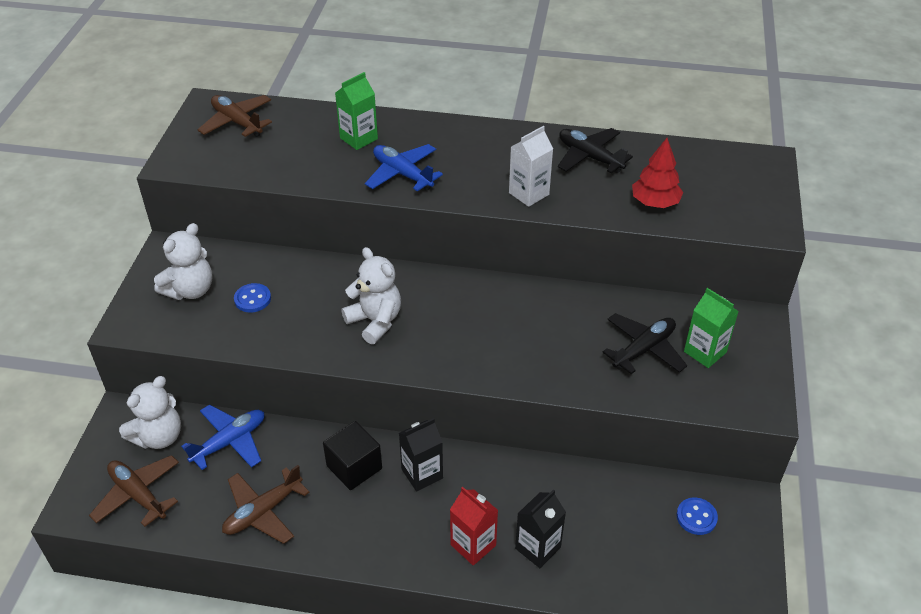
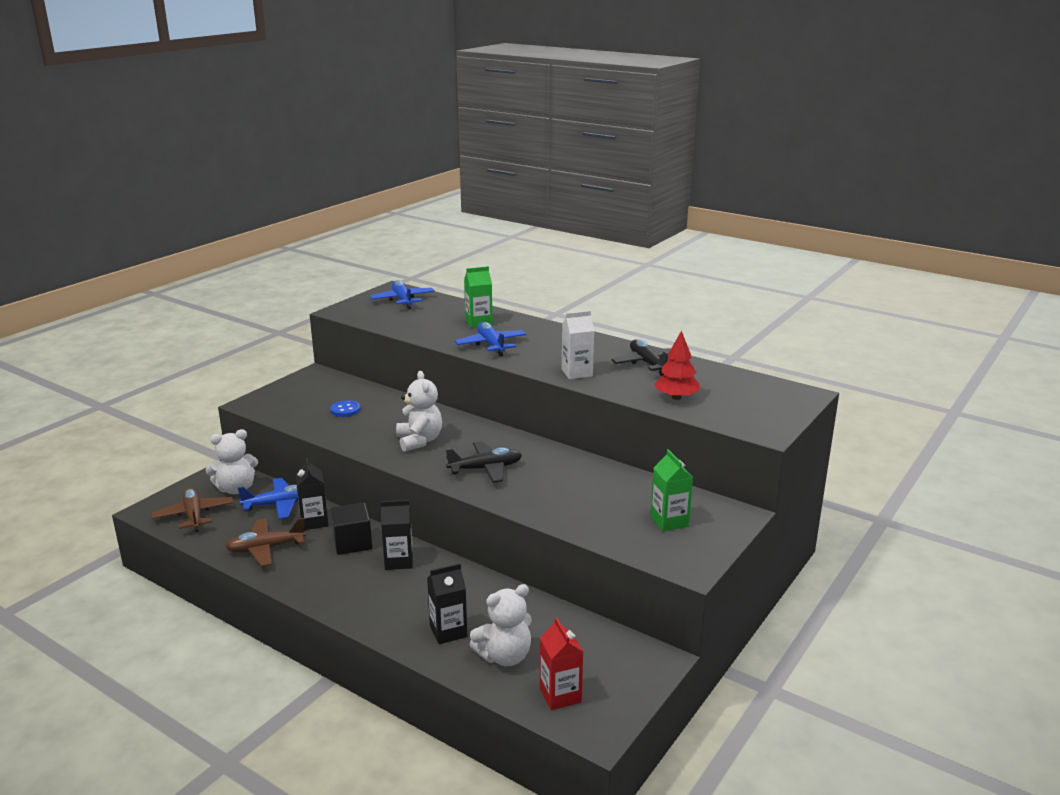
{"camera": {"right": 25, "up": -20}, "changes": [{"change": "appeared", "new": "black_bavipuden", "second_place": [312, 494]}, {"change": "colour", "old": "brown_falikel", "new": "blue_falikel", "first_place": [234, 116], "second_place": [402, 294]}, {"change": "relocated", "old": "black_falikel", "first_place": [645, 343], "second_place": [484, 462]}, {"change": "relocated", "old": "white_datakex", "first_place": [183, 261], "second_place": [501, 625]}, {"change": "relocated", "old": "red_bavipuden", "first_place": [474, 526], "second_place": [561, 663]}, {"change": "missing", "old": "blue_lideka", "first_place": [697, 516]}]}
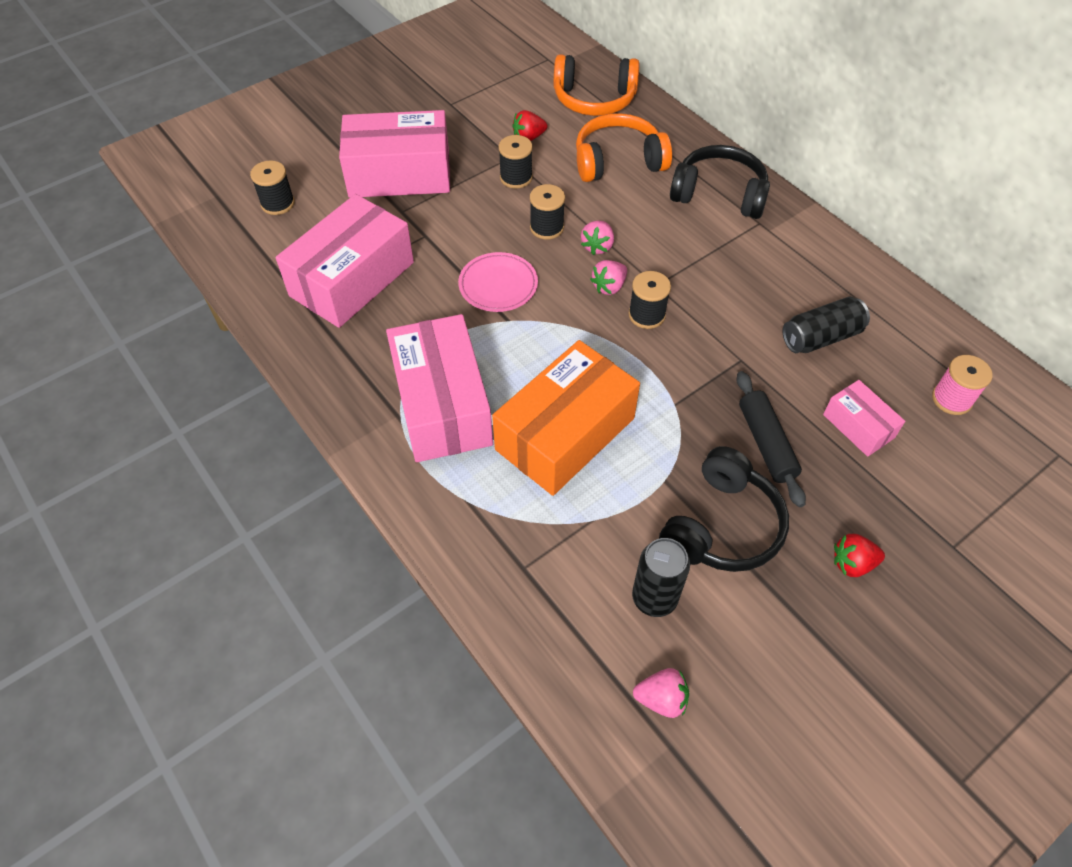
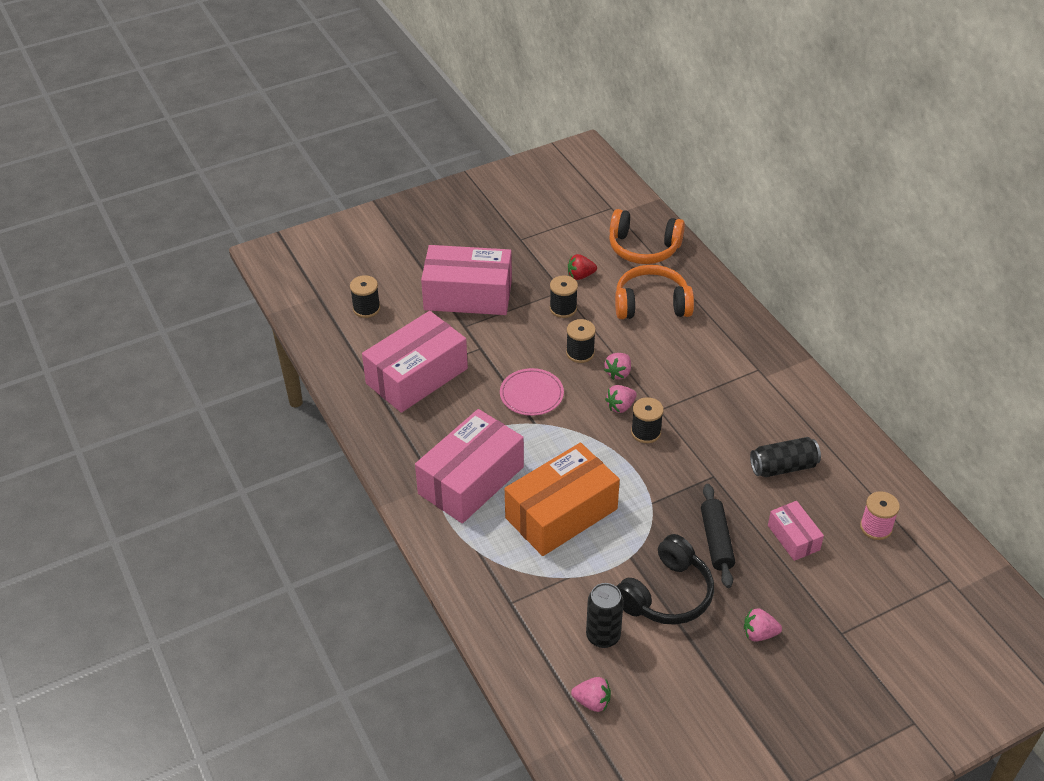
{"camera": {"right": 10, "up": -10}, "changes": [{"change": "spun", "old": "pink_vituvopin", "first_place": [439, 388], "second_place": [469, 466], "degrees": 45}, {"change": "colour", "old": "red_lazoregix", "new": "pink_lazoregix", "first_place": [859, 555], "second_place": [763, 625]}, {"change": "missing", "old": "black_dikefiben", "first_place": [720, 182]}]}
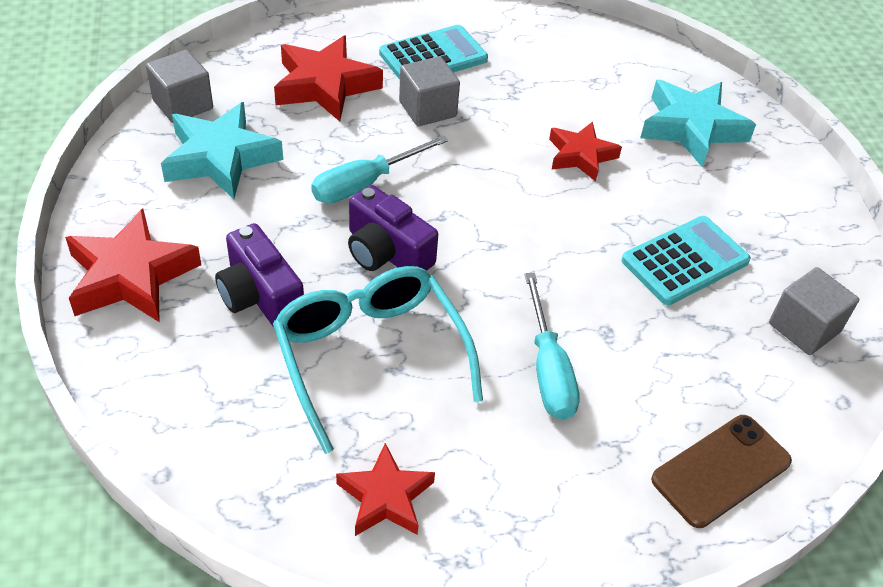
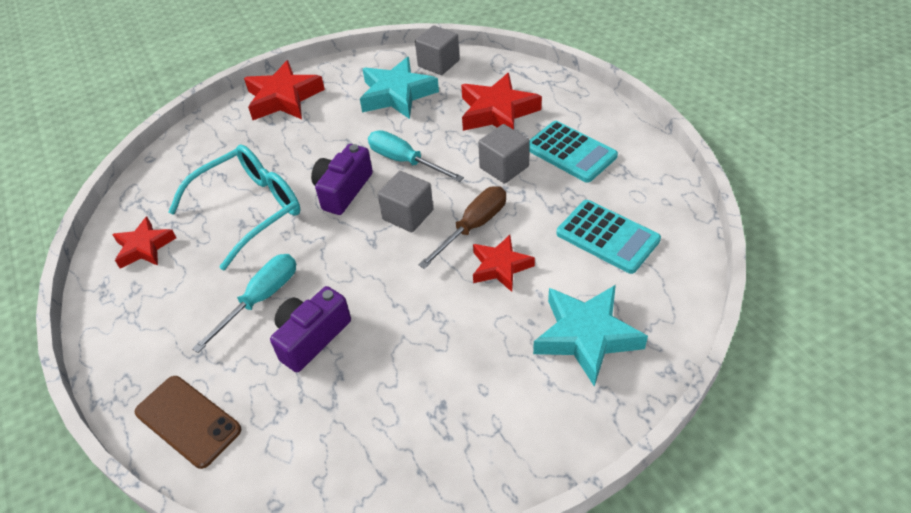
{"camera": {"right": 80, "up": 0}, "changes": [{"change": "spun", "old": "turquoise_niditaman", "first_place": [552, 346], "second_place": [244, 303], "degrees": 150}, {"change": "relocated", "old": "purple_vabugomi", "first_place": [259, 275], "second_place": [310, 329]}, {"change": "relocated", "old": "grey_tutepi", "first_place": [814, 311], "second_place": [405, 201]}, {"change": "appeared", "new": "brown_niditaman", "second_place": [462, 227]}, {"change": "relocated", "old": "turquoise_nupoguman", "first_place": [686, 260], "second_place": [608, 237]}]}
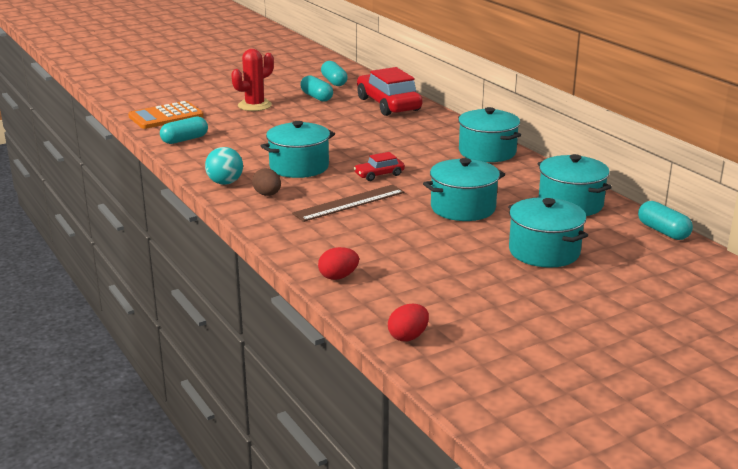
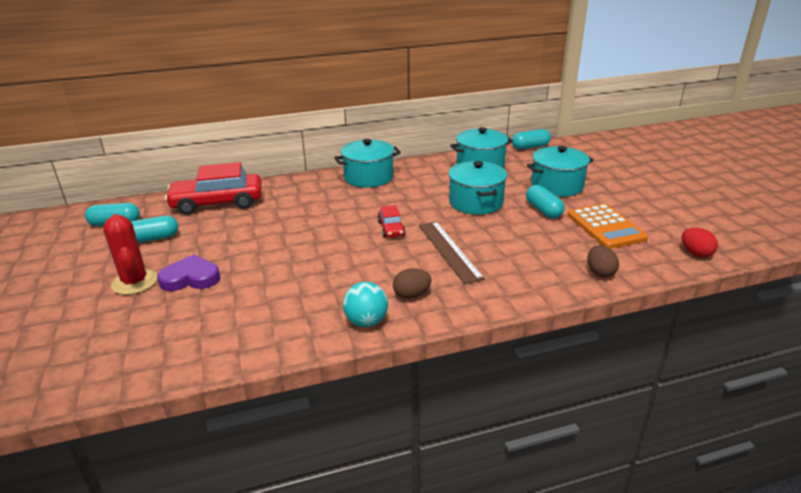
{"camera": {"right": -75, "up": 5}, "changes": [{"change": "appeared", "new": "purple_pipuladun", "second_place": [188, 272]}, {"change": "relocated", "old": "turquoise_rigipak", "first_place": [184, 130], "second_place": [545, 202]}, {"change": "relocated", "old": "orange_nupoguman", "first_place": [166, 115], "second_place": [608, 226]}, {"change": "colour", "old": "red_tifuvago", "new": "brown_tifuvago", "first_place": [338, 263], "second_place": [603, 261]}, {"change": "missing", "old": "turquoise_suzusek", "first_place": [298, 149]}]}
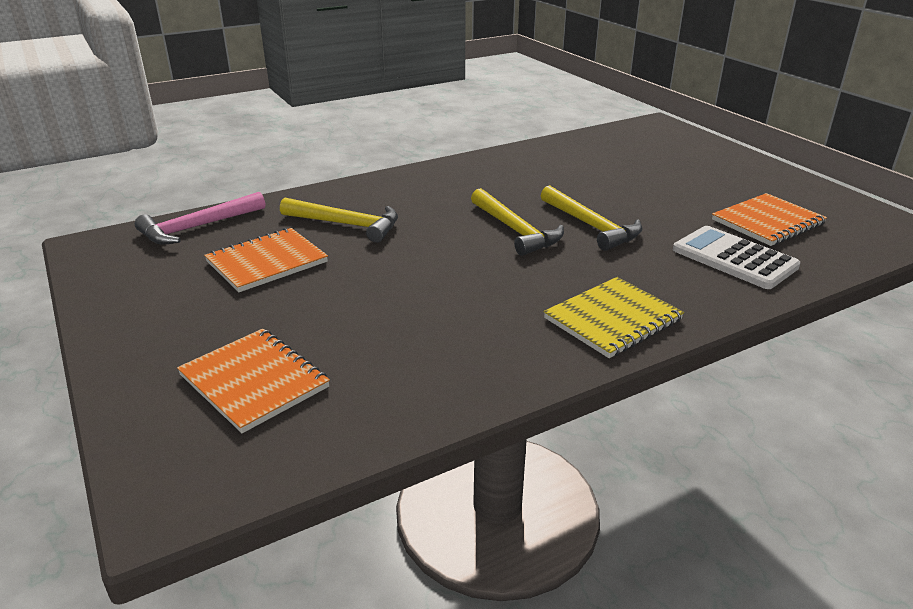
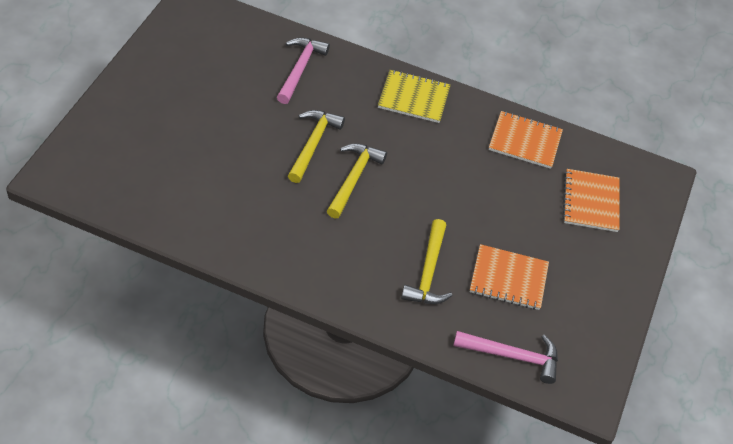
{"camera": {"right": -135, "up": 20}, "changes": [{"change": "exchanged", "old": "white_nupoguman", "new": "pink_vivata", "first_place": [736, 257], "second_place": [303, 70]}, {"change": "spun", "old": "yellow_vivata", "first_place": [339, 220], "second_place": [426, 261], "degrees": -150}, {"change": "relocated", "old": "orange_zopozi", "first_place": [769, 219], "second_place": [526, 140]}]}
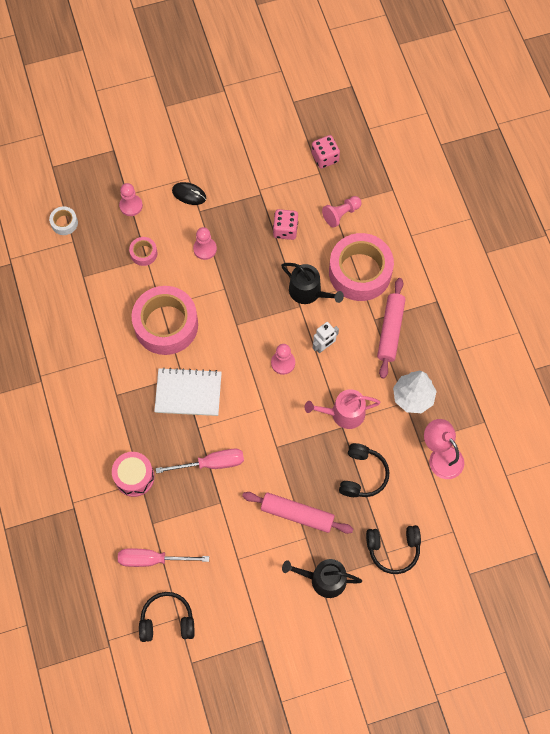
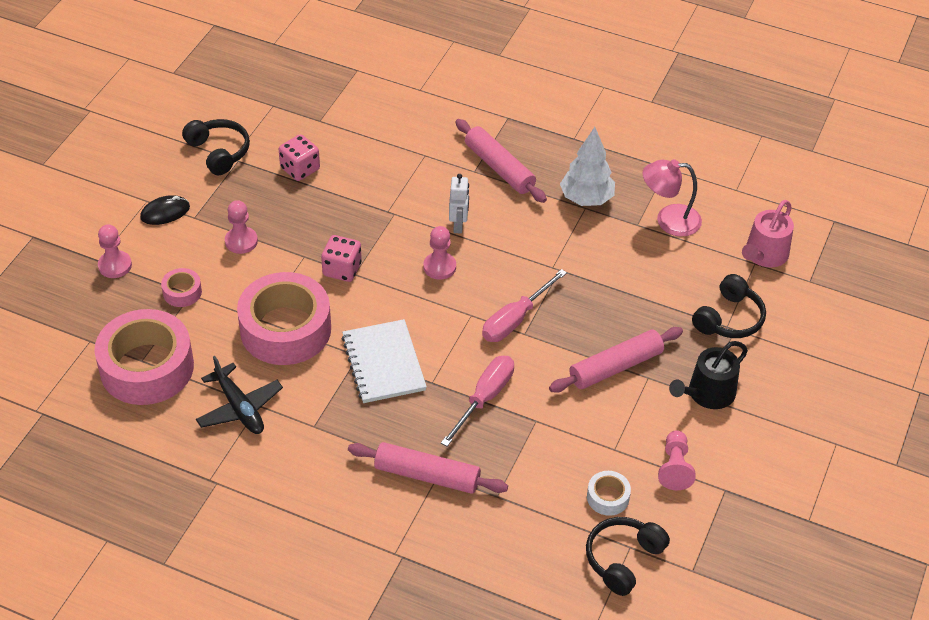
{"camera": {"right": -50, "up": -20}, "changes": [{"change": "relocated", "old": "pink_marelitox", "first_place": [361, 267], "second_place": [144, 357]}, {"change": "relocated", "old": "black_dikefiben", "first_place": [364, 470], "second_place": [216, 147]}, {"change": "appeared", "new": "black_falikel", "second_place": [239, 395]}, {"change": "relocated", "old": "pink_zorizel", "first_place": [325, 152], "second_place": [341, 258]}, {"change": "spun", "old": "white_zopozi", "first_place": [188, 391], "second_place": [384, 361], "degrees": -60}, {"change": "exchanged", "old": "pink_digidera", "new": "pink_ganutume", "first_place": [133, 474], "second_place": [428, 468]}, {"change": "relocated", "old": "pink_niditaman", "first_place": [163, 557], "second_place": [524, 305]}, {"change": "relocated", "old": "white_marelitox", "first_place": [63, 220], "second_place": [609, 493]}, {"change": "relocated", "old": "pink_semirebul", "first_place": [342, 212], "second_place": [677, 460]}, {"change": "relocated", "old": "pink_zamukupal", "first_place": [342, 409], "second_place": [768, 233]}, {"change": "missing", "old": "black_zamukupal", "first_place": [312, 283]}]}
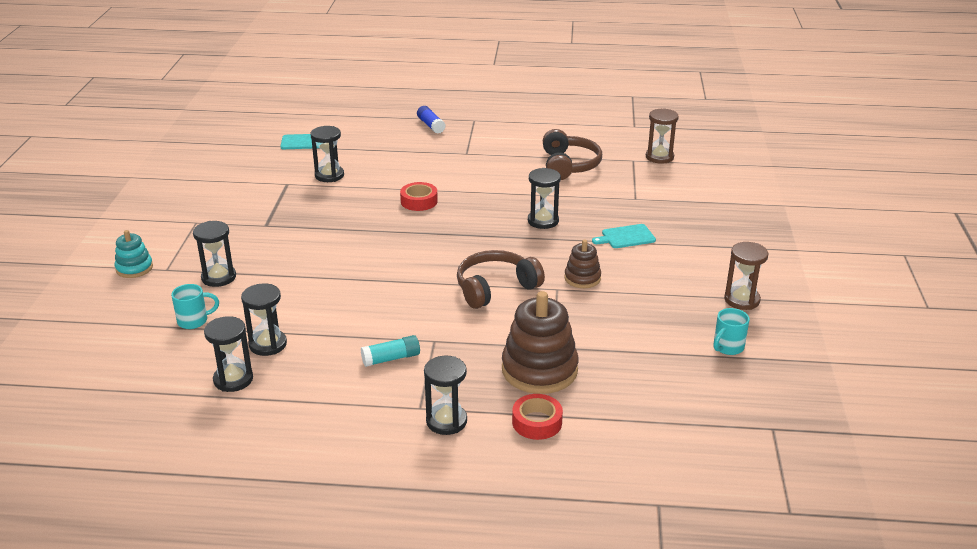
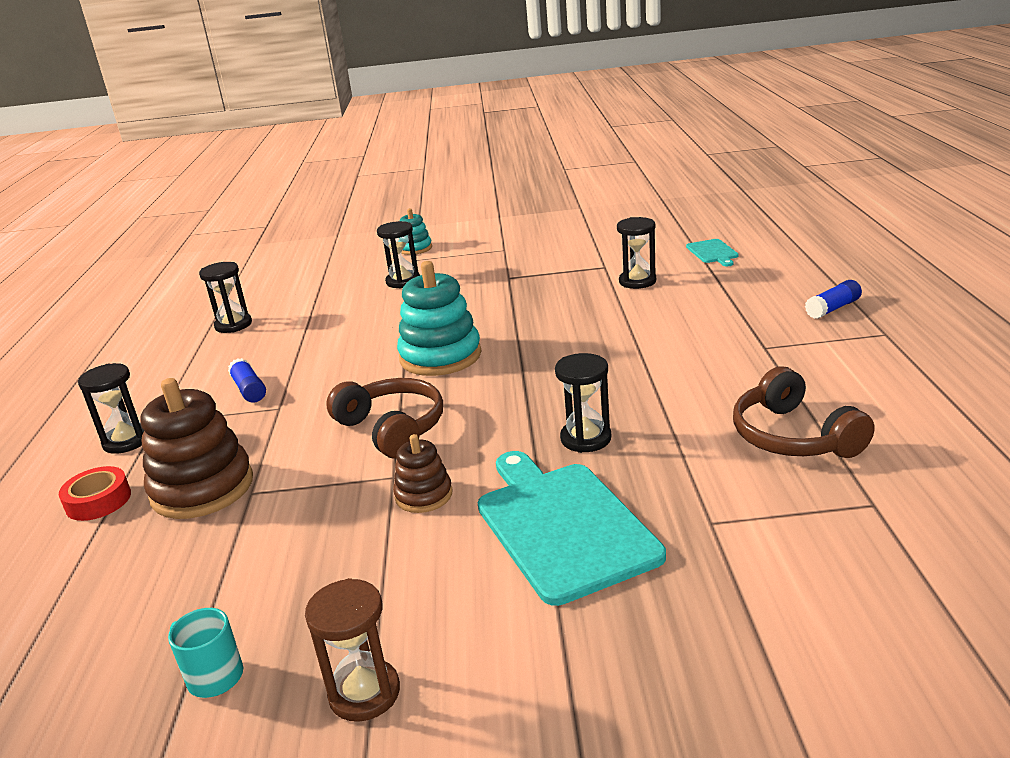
{"camera": {"right": 85, "up": -5}, "changes": [{"change": "colour", "old": "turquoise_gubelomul", "new": "blue_gubelomul", "first_place": [390, 351], "second_place": [247, 380]}, {"change": "appeared", "new": "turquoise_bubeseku", "second_place": [439, 318]}, {"change": "size", "old": "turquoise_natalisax", "first_place": [624, 236], "second_place": [572, 528], "factor": 2.11}, {"change": "spun", "old": "brown_dikefiben", "first_place": [572, 154], "second_place": [804, 412], "degrees": 75}, {"change": "missing", "old": "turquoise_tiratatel", "first_place": [195, 306]}, {"change": "missing", "old": "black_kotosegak", "first_place": [264, 319]}, {"change": "missing", "old": "red_marelitox", "first_place": [419, 196]}, {"change": "missing", "old": "brown_kotosegak", "first_place": [662, 136]}]}
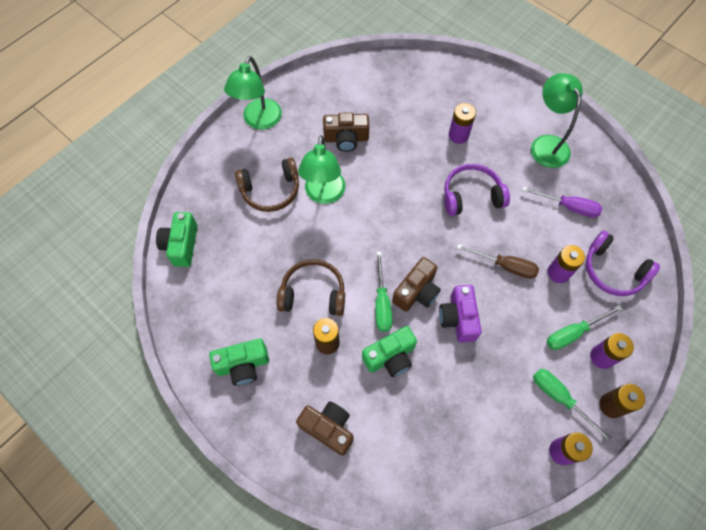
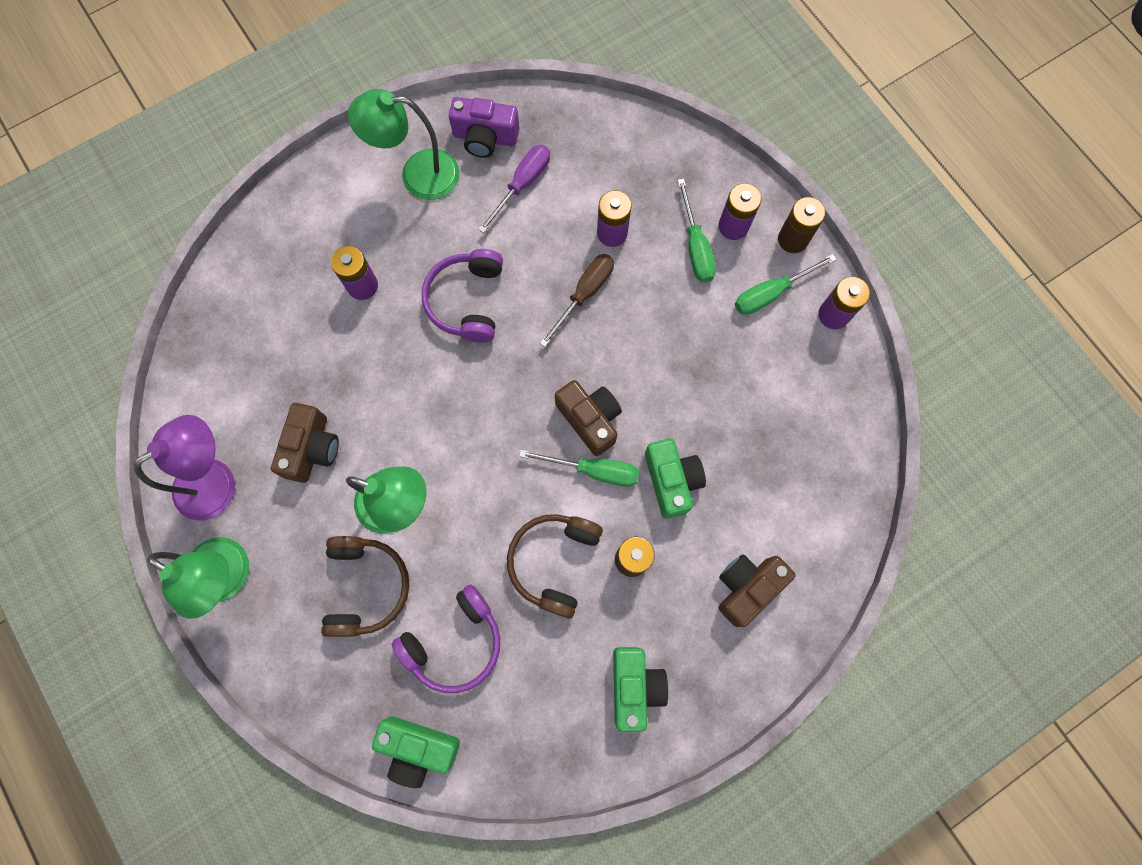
{"camera": {"right": -75, "up": 10}, "changes": [{"change": "appeared", "new": "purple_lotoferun", "second_place": [184, 467]}, {"change": "relocated", "old": "purple_dikefiben", "first_place": [623, 263], "second_place": [446, 639]}, {"change": "relocated", "old": "purple_vabugomi", "first_place": [460, 314], "second_place": [484, 127]}]}
